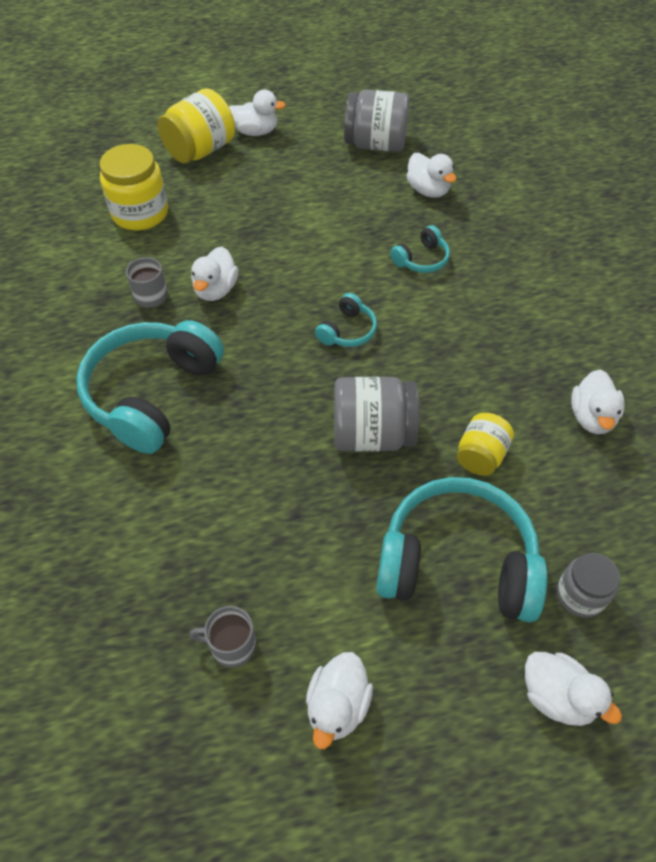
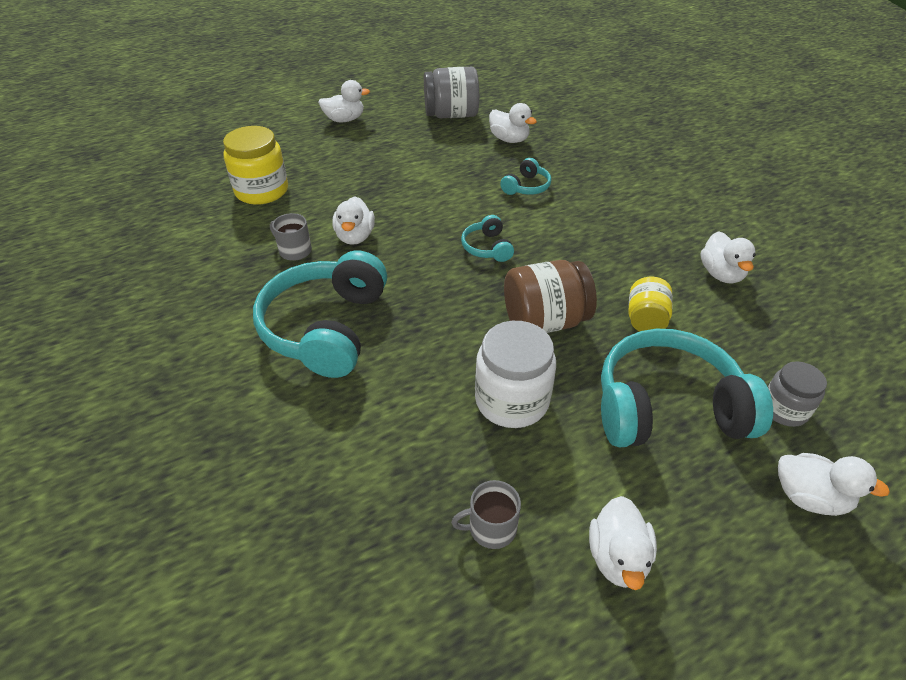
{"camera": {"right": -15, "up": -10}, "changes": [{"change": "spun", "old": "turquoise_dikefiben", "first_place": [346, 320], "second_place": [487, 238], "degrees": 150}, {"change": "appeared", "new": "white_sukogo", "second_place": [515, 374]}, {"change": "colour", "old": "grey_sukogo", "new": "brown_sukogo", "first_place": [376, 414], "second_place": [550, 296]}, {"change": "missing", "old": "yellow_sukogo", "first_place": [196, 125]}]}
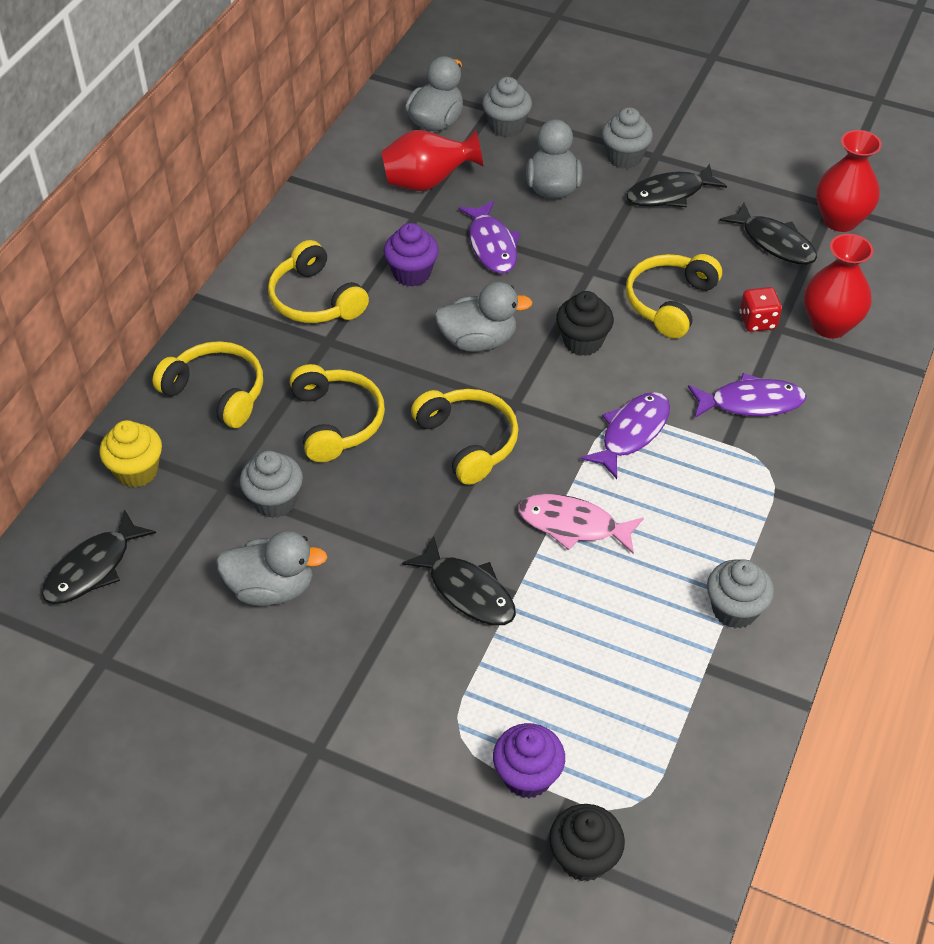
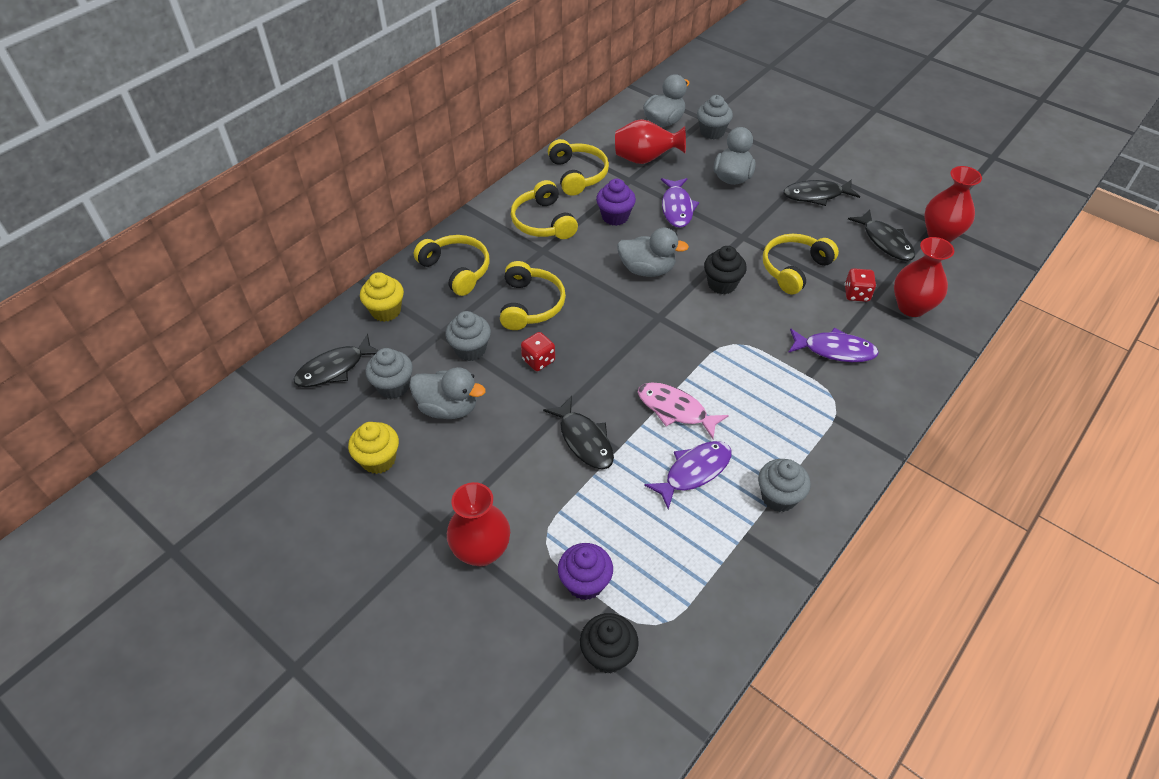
{"camera": {"right": 15, "up": 0}, "changes": [{"change": "appeared", "new": "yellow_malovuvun", "second_place": [373, 448]}, {"change": "relocated", "old": "grey_malovuvun", "first_place": [627, 138], "second_place": [389, 373]}, {"change": "appeared", "new": "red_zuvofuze", "second_place": [478, 524]}, {"change": "appeared", "new": "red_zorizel", "second_place": [538, 351]}, {"change": "relocated", "old": "yellow_dikefiben", "first_place": [465, 437], "second_place": [578, 167]}, {"change": "relocated", "old": "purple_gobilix", "first_place": [625, 435], "second_place": [688, 475]}]}
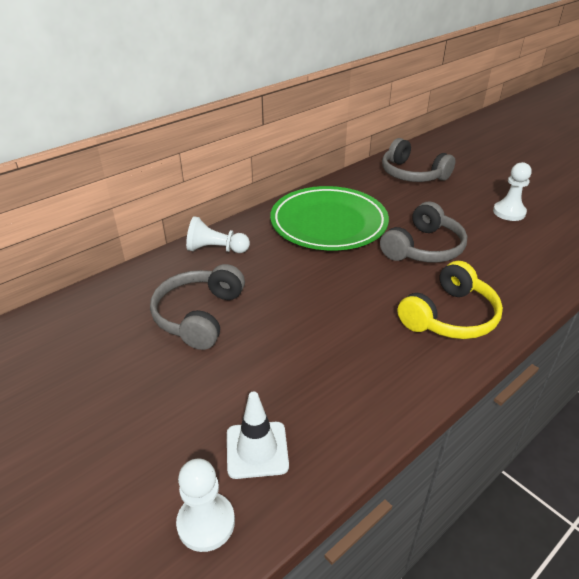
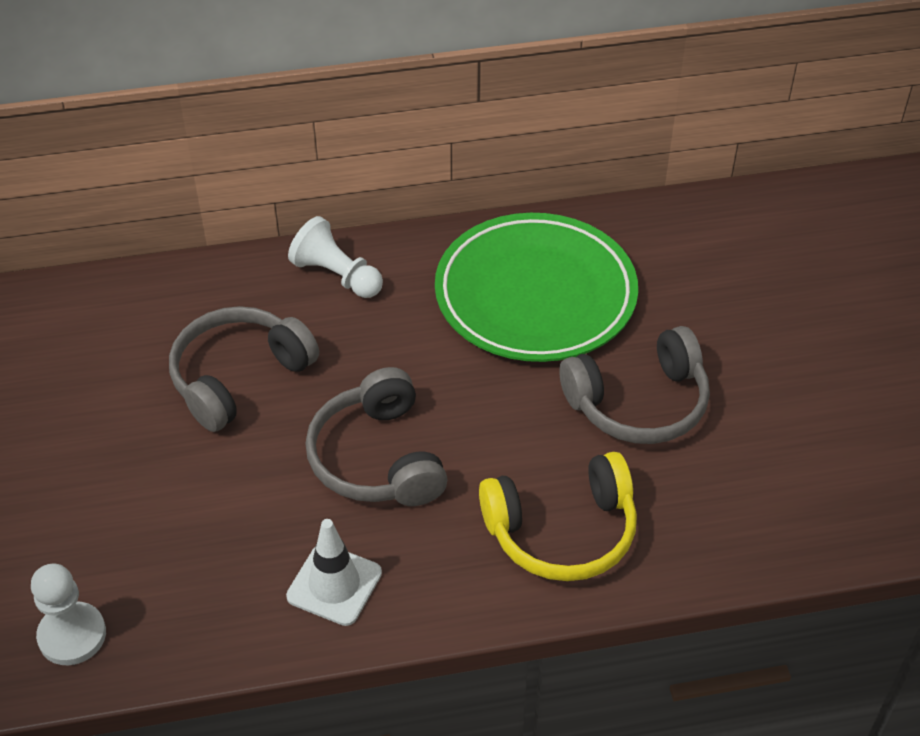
{"camera": {"right": 30, "up": 10}, "changes": [{"change": "relocated", "old": "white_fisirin", "first_place": [258, 435], "second_place": [334, 572]}, {"change": "relocated", "old": "grey_dikefiben", "first_place": [418, 160], "second_place": [376, 436]}, {"change": "missing", "old": "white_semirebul", "first_place": [512, 191]}]}
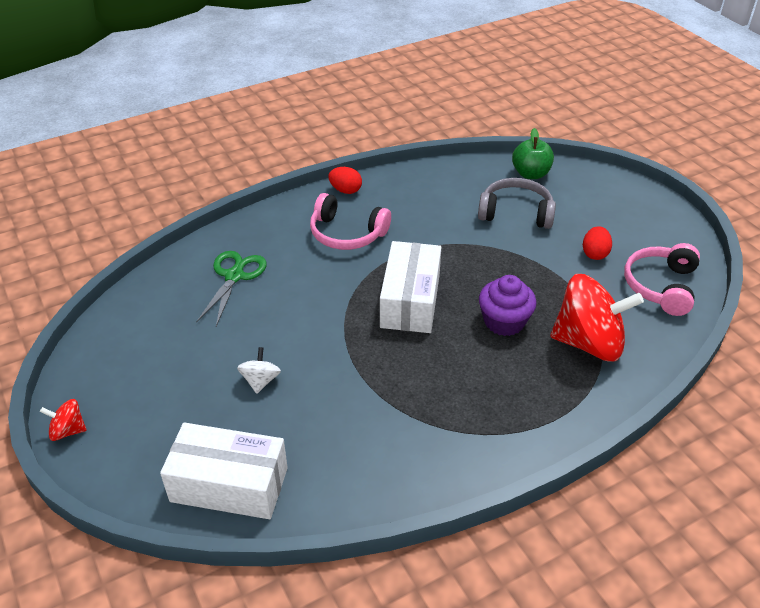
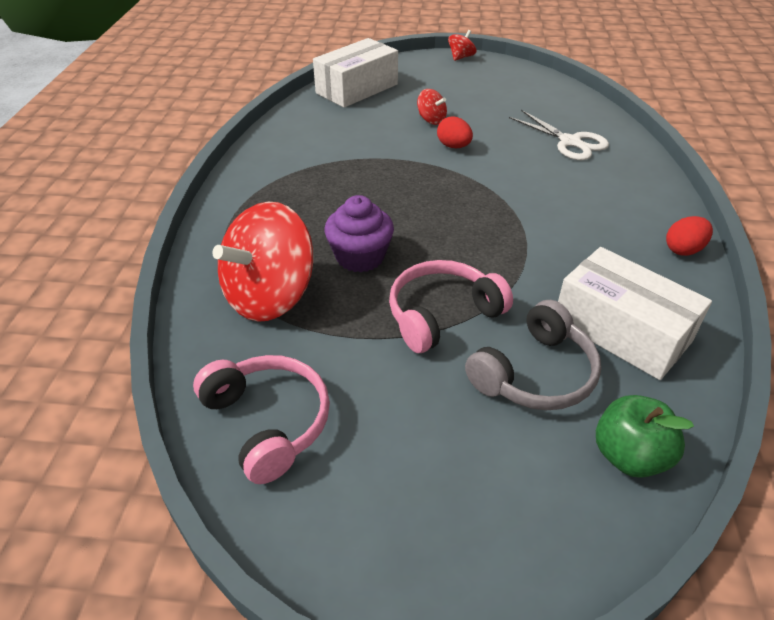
{"camera": {"right": 125, "up": 0}, "changes": [{"change": "relocated", "old": "pink_dikefiben", "first_place": [350, 221], "second_place": [451, 306]}, {"change": "colour", "old": "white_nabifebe", "new": "red_nabifebe", "first_place": [259, 370], "second_place": [432, 107]}, {"change": "relocated", "old": "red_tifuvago", "first_place": [597, 243], "second_place": [455, 132]}, {"change": "colour", "old": "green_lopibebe", "new": "white_lopibebe", "first_place": [231, 288], "second_place": [559, 135]}, {"change": "relocated", "old": "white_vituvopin", "first_place": [410, 287], "second_place": [635, 313]}]}
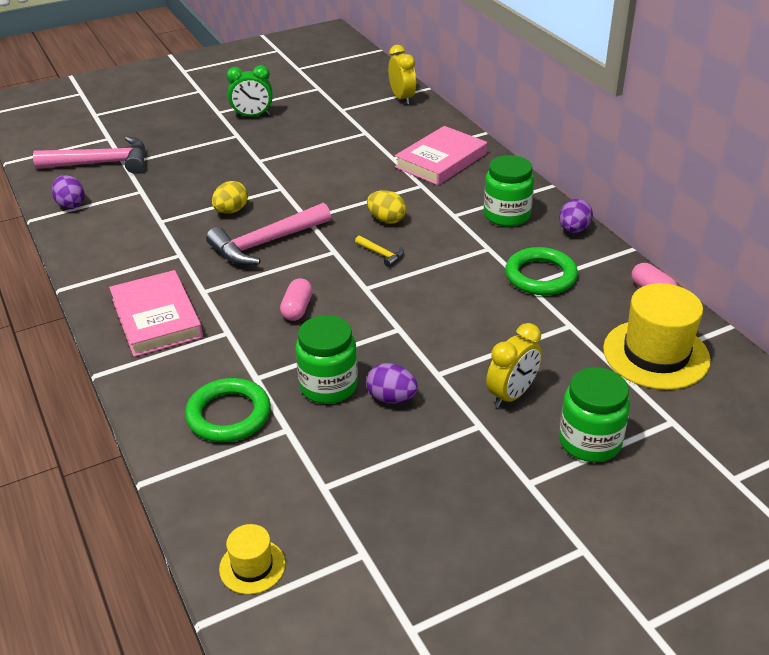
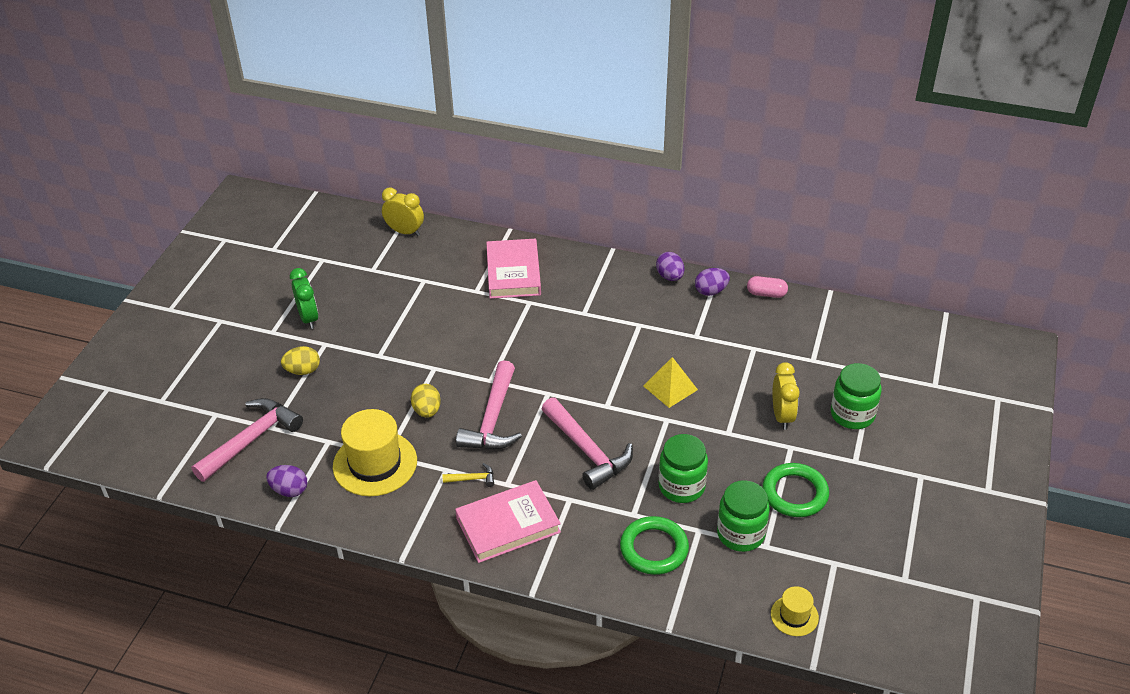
{"camera": {"right": -45, "up": 5}, "changes": [{"change": "relocated", "old": "yellow_tifuvago", "first_place": [386, 207], "second_place": [300, 360]}, {"change": "spun", "old": "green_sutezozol", "first_place": [249, 91], "second_place": [304, 298], "degrees": -60}, {"change": "relocated", "old": "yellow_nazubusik", "first_place": [657, 336], "second_place": [375, 452]}, {"change": "relocated", "old": "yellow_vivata", "first_place": [379, 251], "second_place": [468, 475]}, {"change": "spun", "old": "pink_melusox", "first_place": [156, 313], "second_place": [508, 521], "degrees": -45}, {"change": "exchanged", "old": "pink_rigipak", "new": "pink_vivata", "first_place": [296, 299], "second_place": [587, 443]}, {"change": "appeared", "new": "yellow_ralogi", "second_place": [671, 382]}, {"change": "relocated", "old": "purple_tifuvago", "first_place": [392, 383], "second_place": [712, 282]}, {"change": "relocated", "old": "green_sukogo", "first_place": [509, 191], "second_place": [743, 516]}, {"change": "relocated", "old": "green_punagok", "first_place": [541, 271], "second_place": [795, 490]}]}
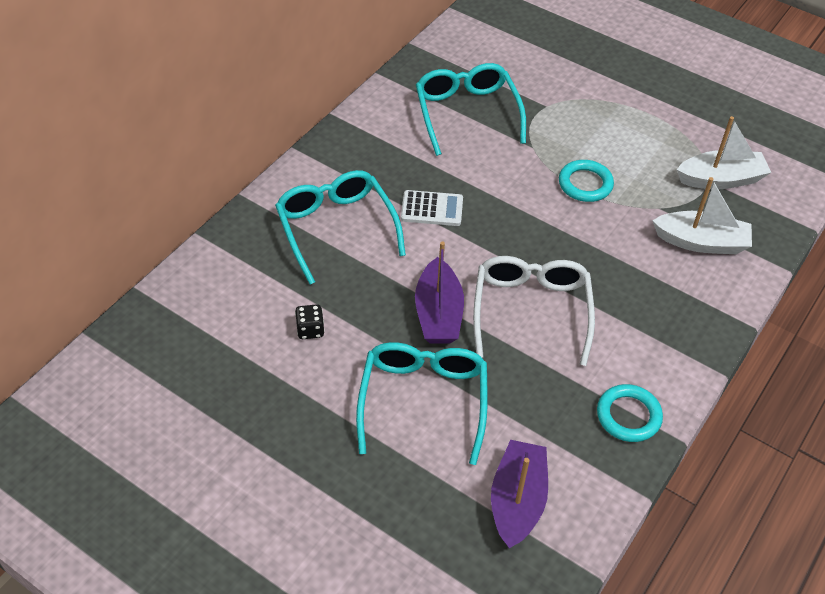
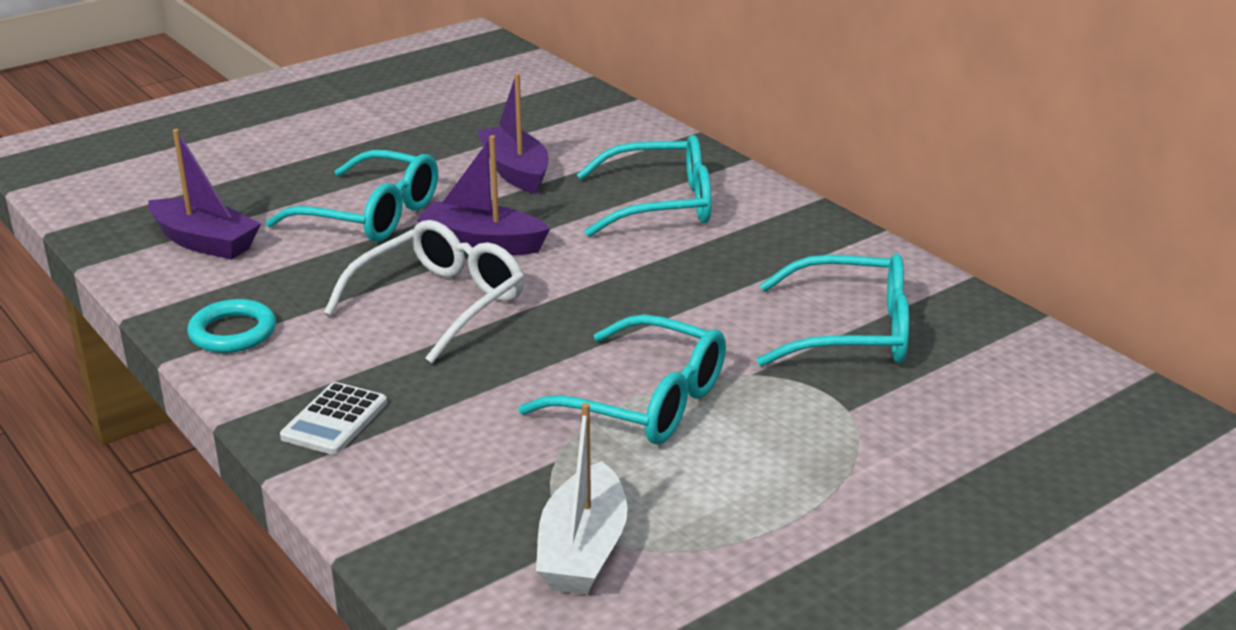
{"camera": {"right": 110, "up": -20}, "changes": [{"change": "relocated", "old": "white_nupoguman", "first_place": [432, 208], "second_place": [333, 418]}, {"change": "spun", "old": "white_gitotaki", "first_place": [534, 311], "second_place": [424, 291], "degrees": -75}, {"change": "exchanged", "old": "black_zorizel", "new": "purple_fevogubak", "first_place": [310, 321], "second_place": [513, 133]}, {"change": "exchanged", "old": "turquoise_punagok", "new": "turquoise_gitotaki", "first_place": [586, 181], "second_place": [622, 379]}, {"change": "missing", "old": "white_fevogubak", "first_place": [702, 215]}]}
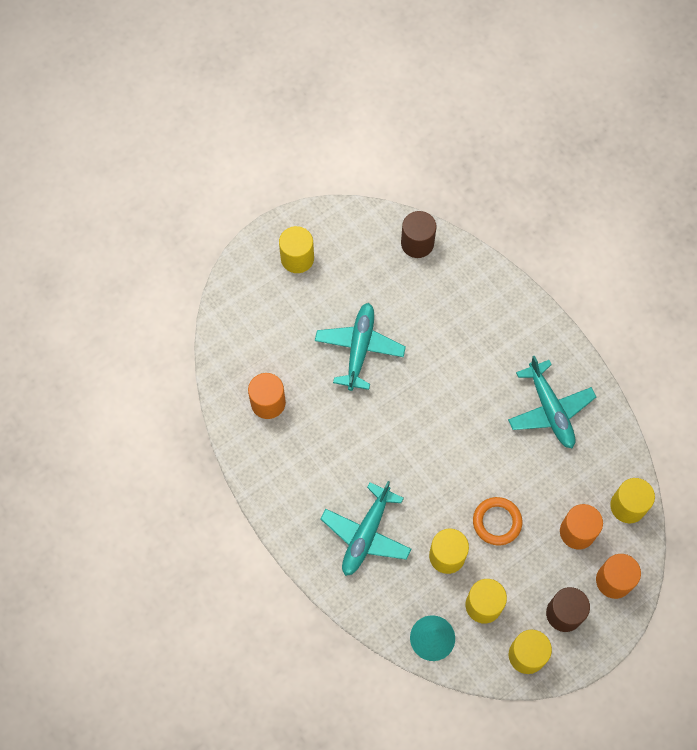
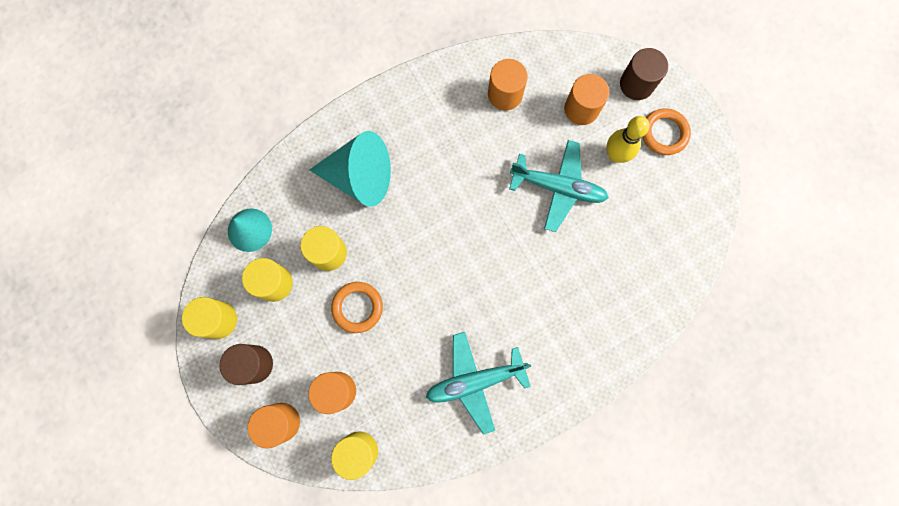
{"camera": {"right": 95, "up": 10}, "changes": [{"change": "exchanged", "old": "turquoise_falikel", "new": "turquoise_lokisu", "first_place": [365, 528], "second_place": [350, 169]}, {"change": "appeared", "new": "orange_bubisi", "second_place": [586, 99]}, {"change": "appeared", "new": "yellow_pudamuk", "second_place": [627, 139]}, {"change": "relocated", "old": "brown_bubisi", "first_place": [419, 234], "second_place": [644, 74]}, {"change": "exchanged", "old": "yellow_bubisi", "new": "orange_punagok", "first_place": [296, 249], "second_place": [666, 131]}]}
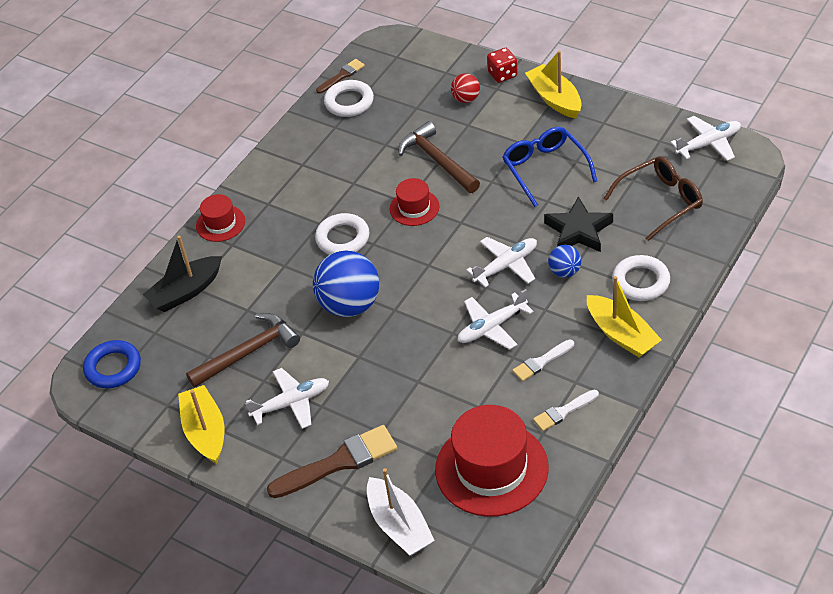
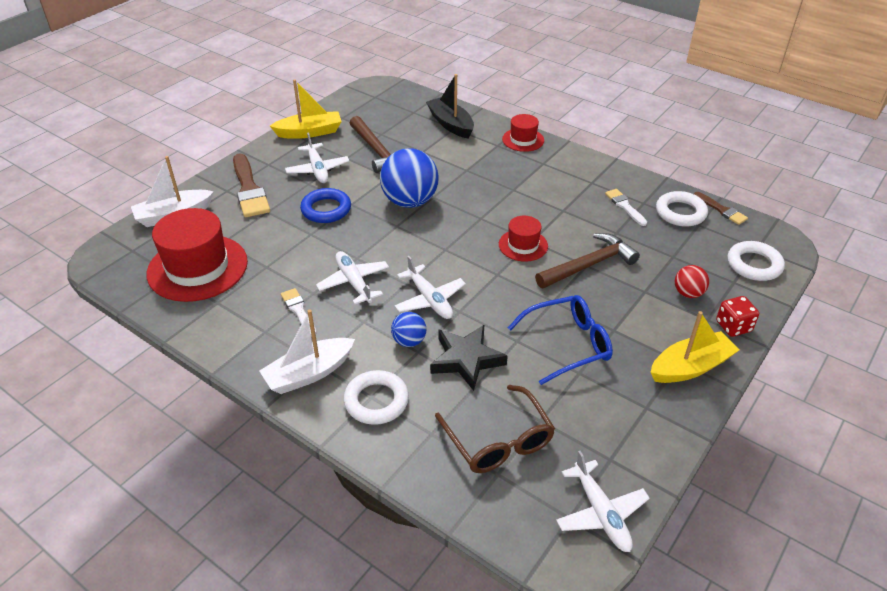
{"camera": {"right": 90, "up": -5}, "changes": [{"change": "colour", "old": "yellow_fevogubak", "new": "white_fevogubak", "first_place": [624, 317], "second_place": [307, 351]}, {"change": "relocated", "old": "blue_punagok", "first_place": [112, 364], "second_place": [325, 205]}, {"change": "relocated", "old": "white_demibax", "first_place": [566, 410], "second_place": [626, 207]}, {"change": "relocated", "old": "white_punagok", "first_place": [342, 233], "second_place": [756, 261]}]}
